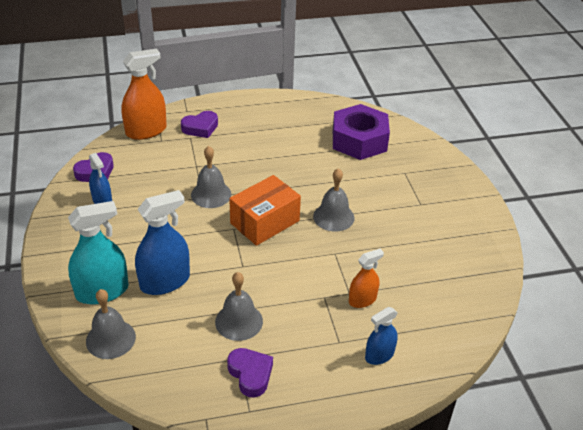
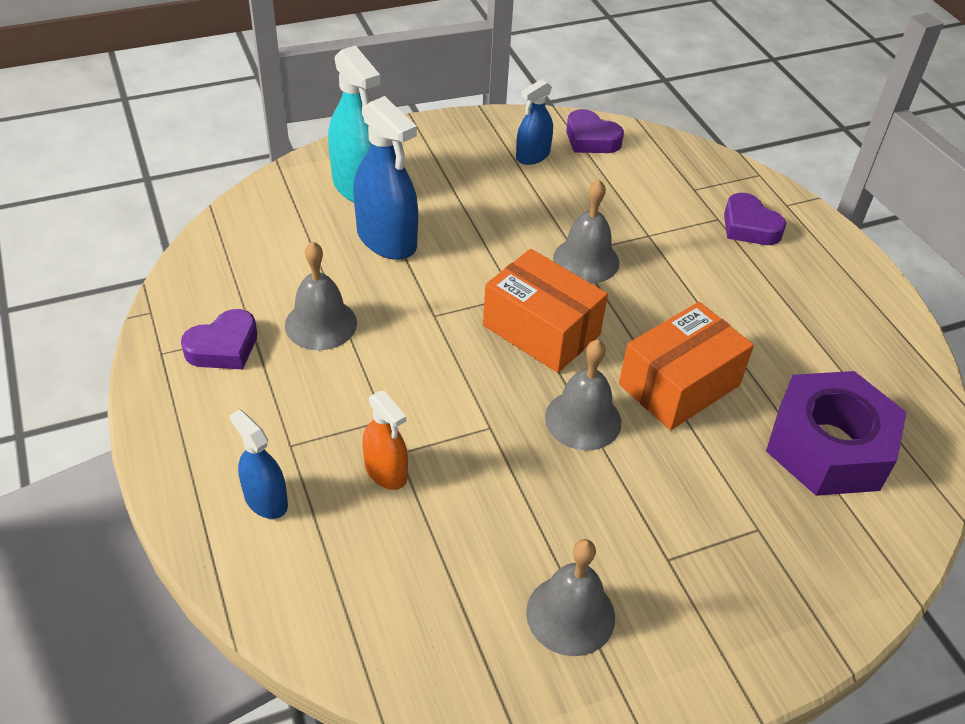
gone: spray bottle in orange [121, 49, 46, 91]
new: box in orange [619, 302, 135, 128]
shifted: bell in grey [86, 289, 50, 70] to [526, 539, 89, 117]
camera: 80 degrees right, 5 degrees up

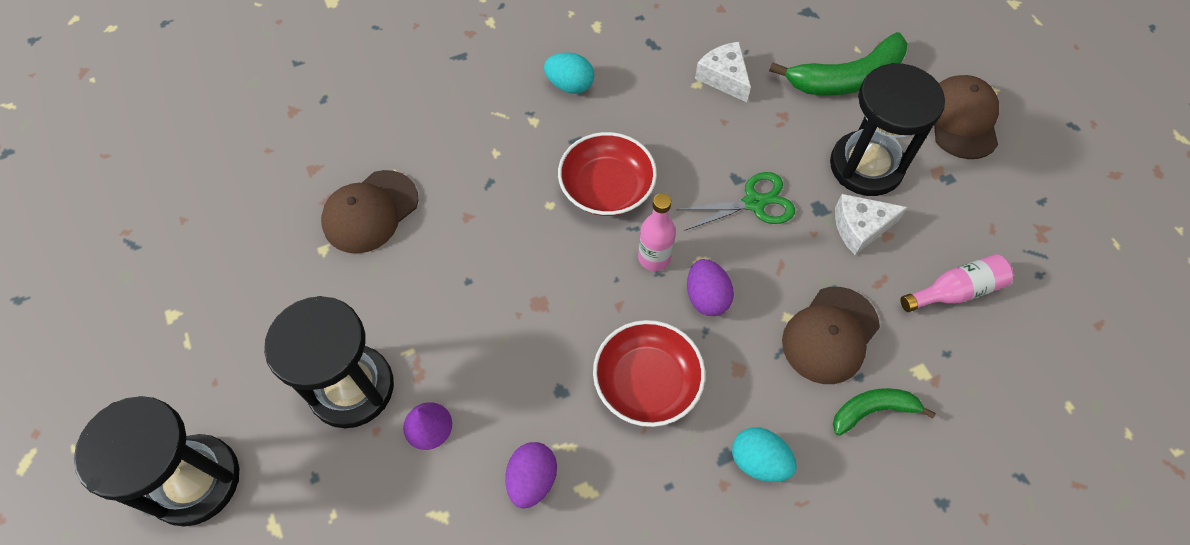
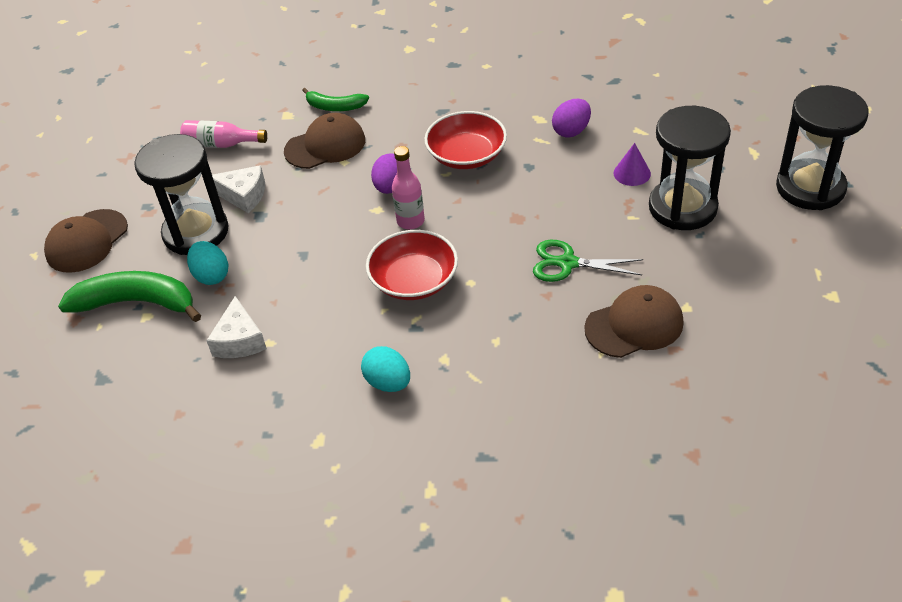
shifted: scissors in green [676, 172, 119, 59] to [533, 240, 110, 42]; egg in turquoise [732, 427, 65, 55] to [187, 241, 41, 44]
camera: 150 degrees left, 15 degrees down

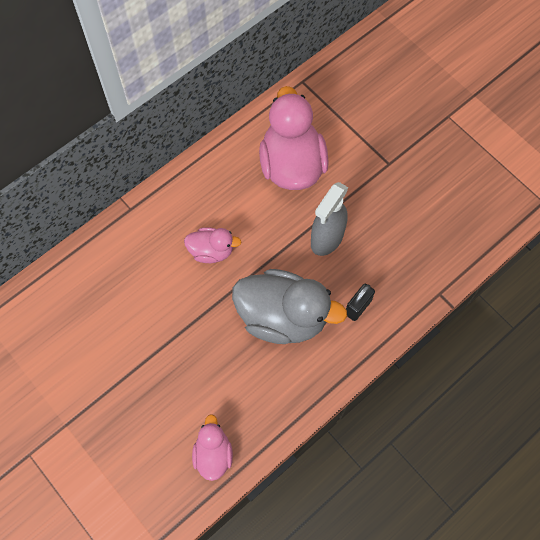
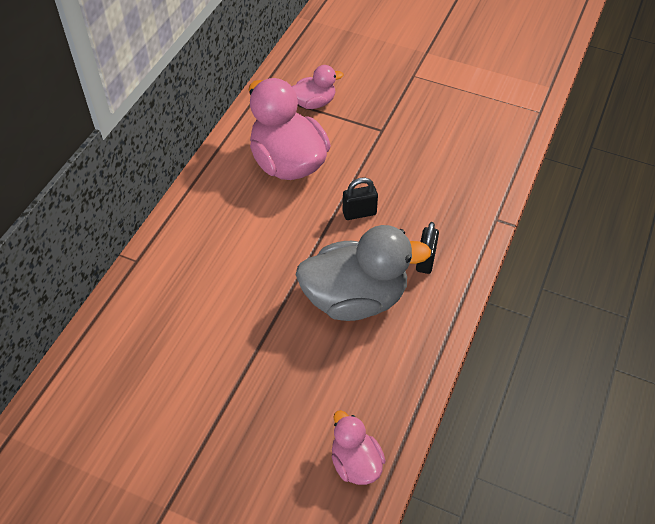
shifted: duck in pink [184, 227, 57, 36] to [292, 65, 51, 44]
swapped: spray bottle in grey [311, 182, 37, 74] to padlock in black [343, 178, 35, 42]
camera: 25 degrees left, 15 degrees down

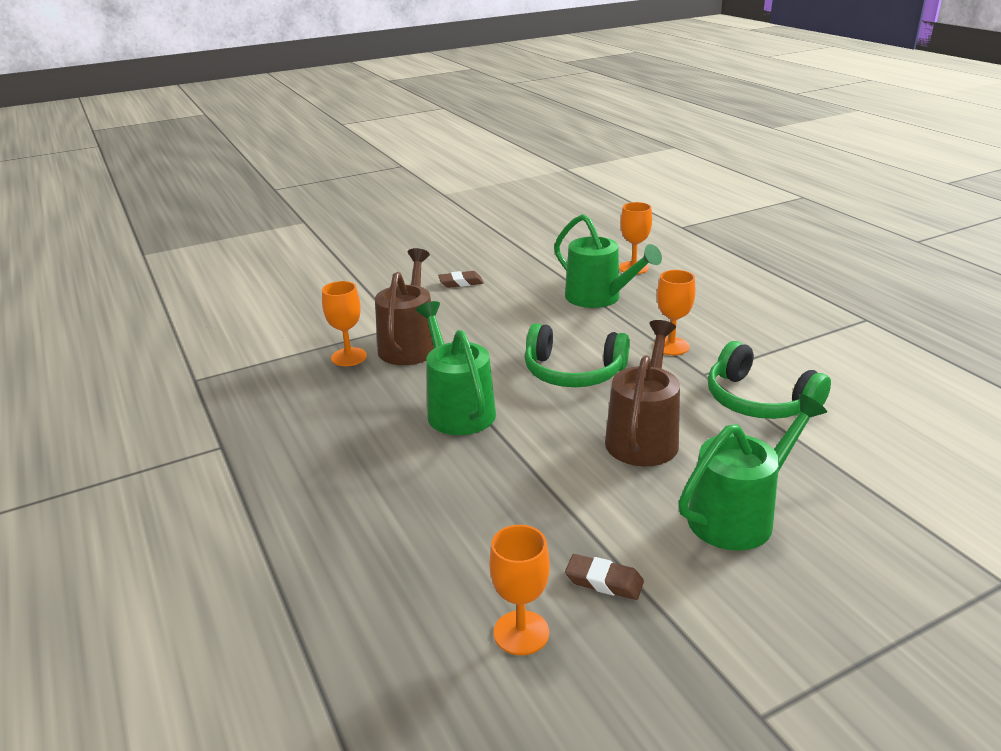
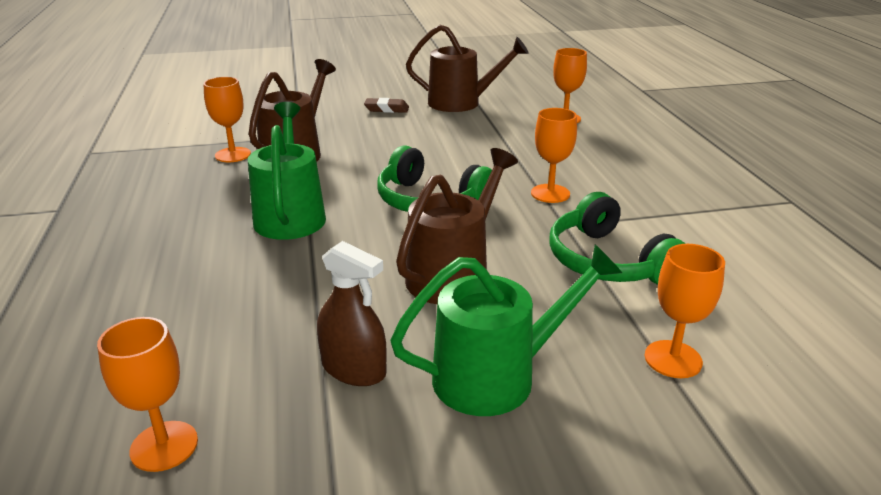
gone: watering can in green [554, 214, 108, 94]; eraser in brown [565, 554, 79, 46]
new: spray bottle in brown [317, 241, 70, 145]; watering can in brown [406, 25, 123, 87]; goblet in orange [645, 244, 80, 134]
camera: 15 degrees right, 0 degrees up

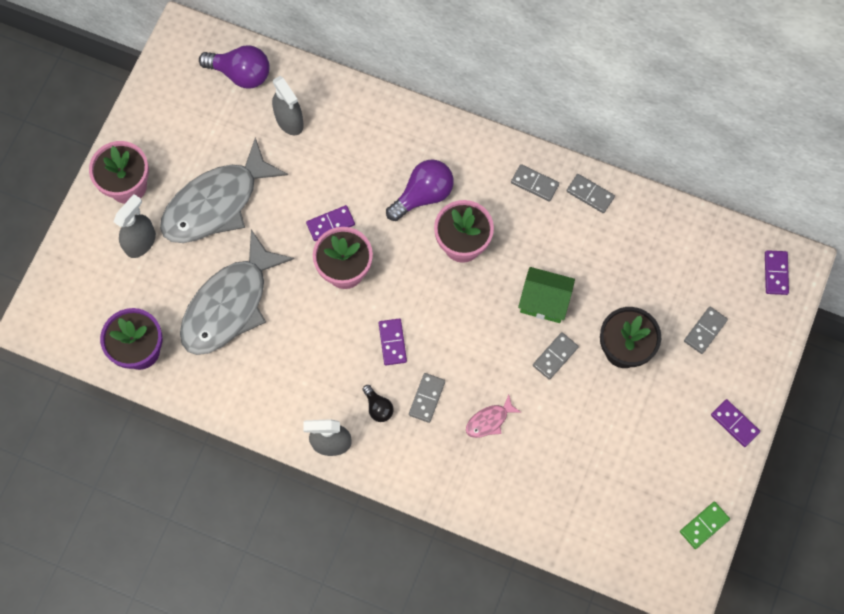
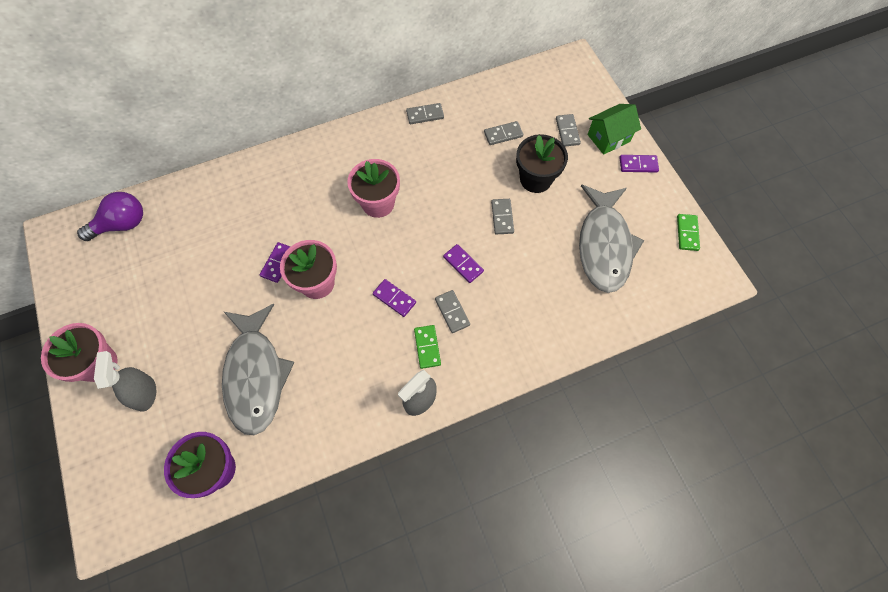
gone: spray bottle in grey [272, 76, 32, 59]; light bulb in purple [386, 159, 68, 62]; fish in pink [466, 395, 56, 43]
shifted: fish in grey [160, 137, 128, 106] to [579, 185, 65, 108]; domino in grey [511, 164, 48, 38] to [484, 121, 39, 24]; house in green [518, 267, 57, 56] to [587, 104, 54, 51]; domino in purple [765, 250, 24, 45] to [443, 244, 41, 39]
swapped: light bulb in black [363, 385, 31, 37] to domino in green [414, 325, 27, 44]
camera: 45 degrees left, 5 degrees down

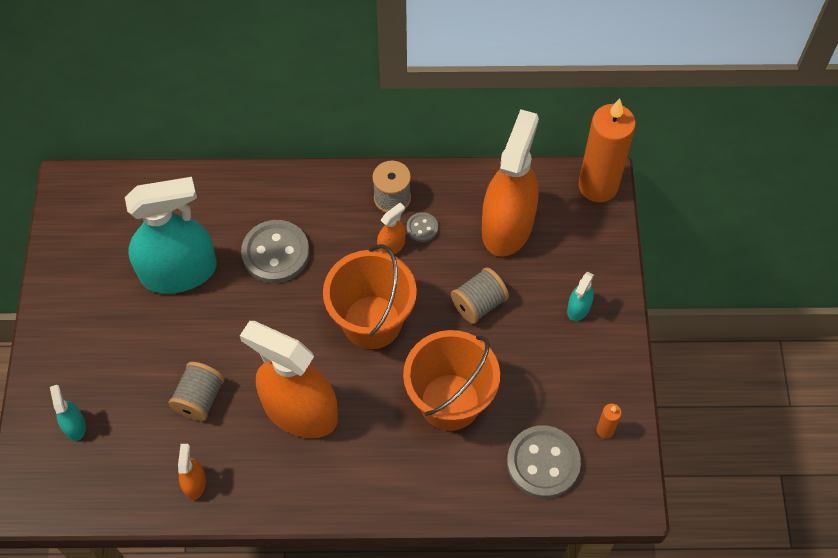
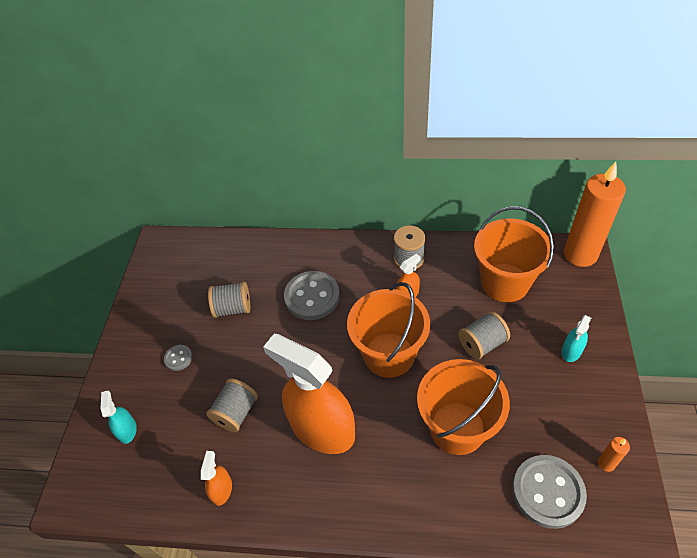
shifted: button in grey [407, 212, 31, 30] to [164, 345, 28, 26]
swapped: spray bottle in turquoise [125, 177, 92, 117] to spool in grey [208, 282, 42, 36]; spray bottle in orange [482, 109, 57, 148] to bucket in orange [474, 206, 80, 96]
camera: 10 degrees right, 10 degrees down

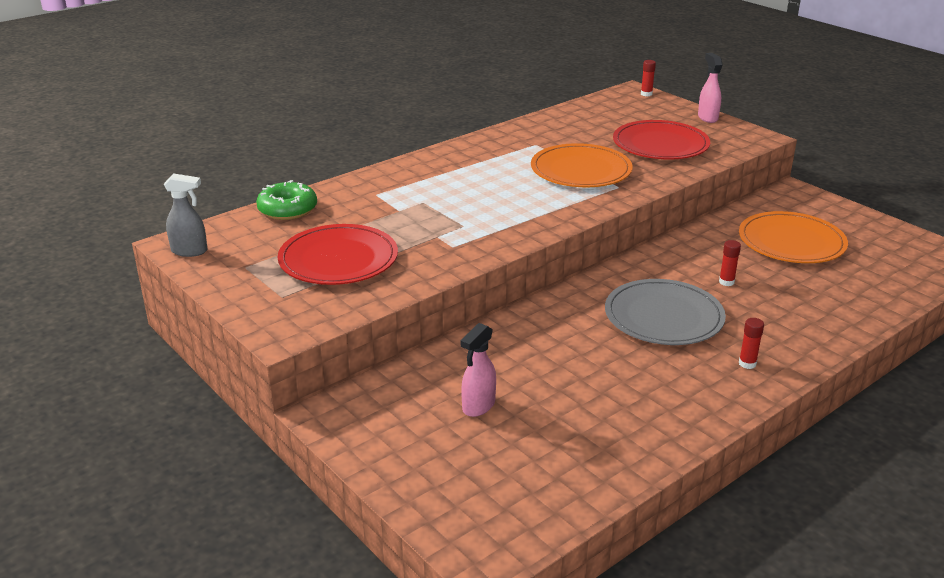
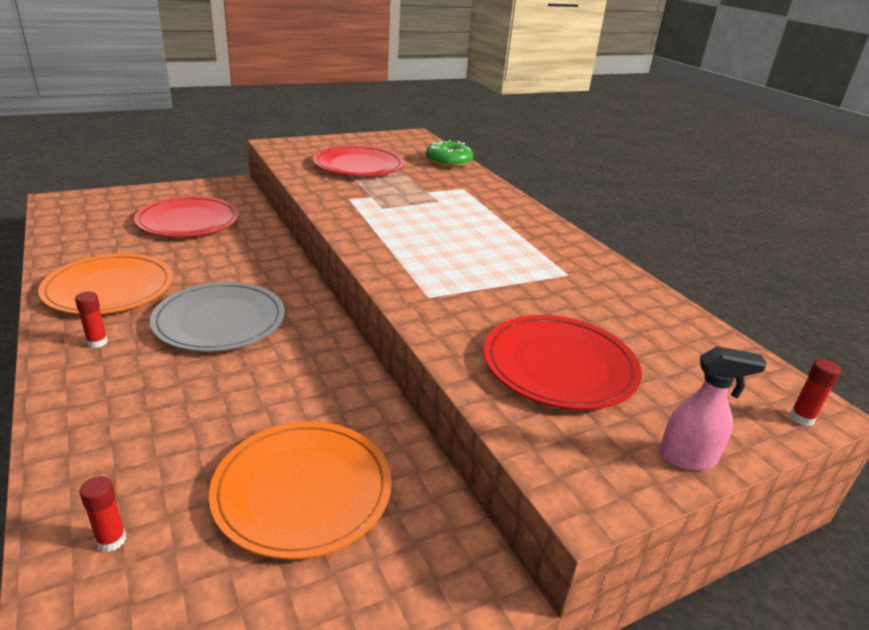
gone: spray bottle in grey [164, 173, 43, 84]
shifted: plate in orange [531, 143, 102, 44] to [38, 254, 135, 60]; glue stick in red [719, 240, 22, 46] to [80, 476, 46, 76]
swapped: spray bottle in pink [460, 323, 36, 94] to plate in red [134, 196, 105, 41]
camera: 100 degrees right, 0 degrees up

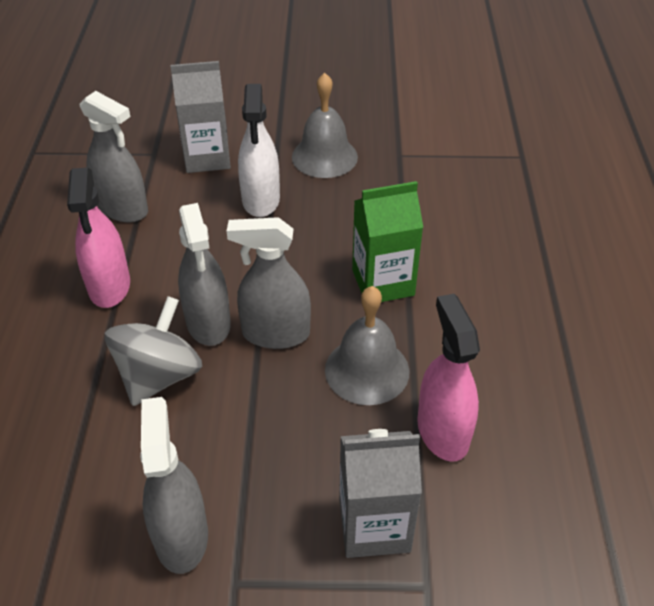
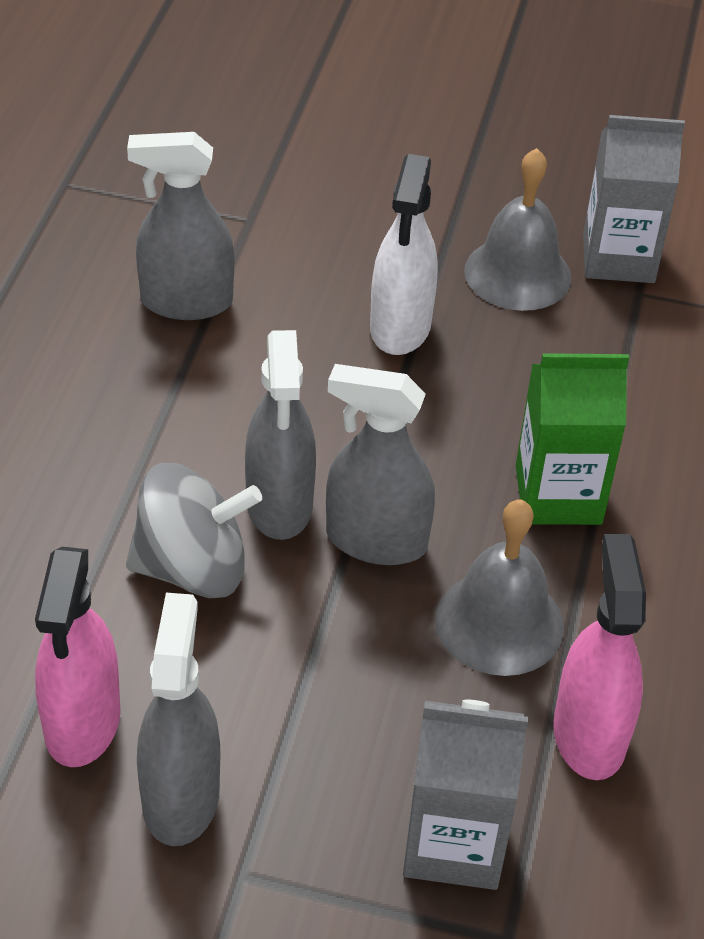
shifted: spray bottle in pink [67, 167, 63, 141] to [35, 547, 86, 220]; carton in grey [170, 61, 61, 112] to [583, 115, 102, 168]
rotated: spray bottle in grey [79, 91, 69, 131] = [127, 132, 107, 188] 135 degrees clockwise; spinning top in grey [105, 296, 97, 110] = [126, 463, 136, 135] 45 degrees clockwise
camera: 10 degrees right, 0 degrees up

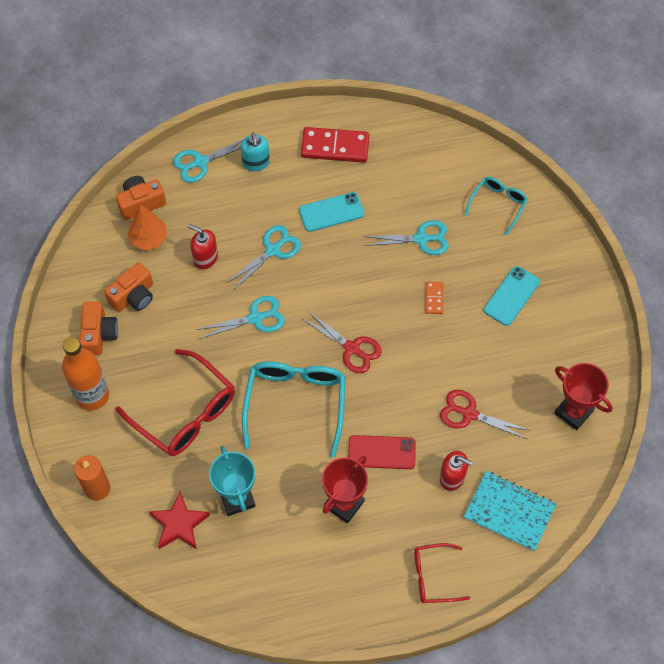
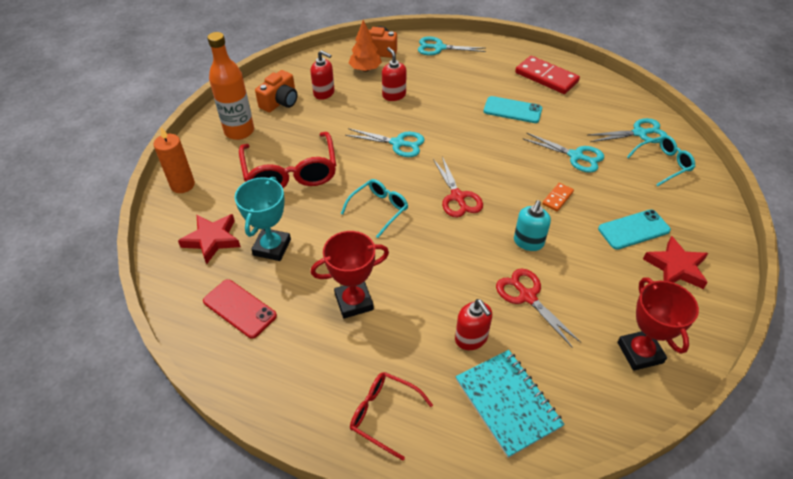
new: star in red [643, 236, 65, 53]
shifted: scissors in turquoise [227, 225, 74, 63] to [588, 118, 79, 25]; soap dispenser in turquoise [241, 133, 29, 38] to [514, 200, 37, 51]; phone in red [348, 435, 68, 34] to [203, 279, 74, 60]
swapped: camera in orange [104, 262, 49, 50] to soap dispenser in red [310, 50, 25, 50]
scaled: glasses in turquoise [242, 361, 103, 96] = [341, 179, 67, 59] x0.57
camera: 35 degrees right, 15 degrees down

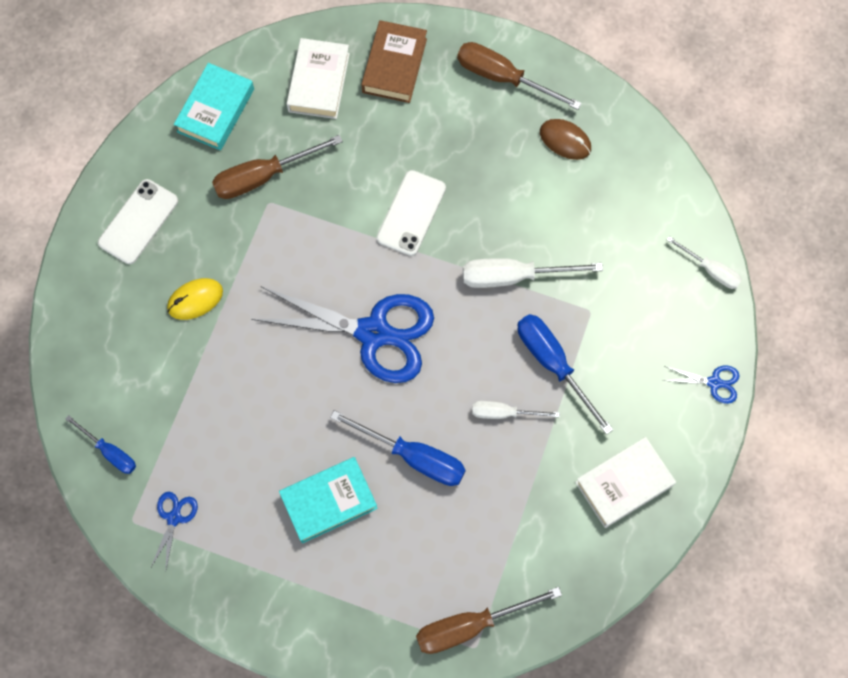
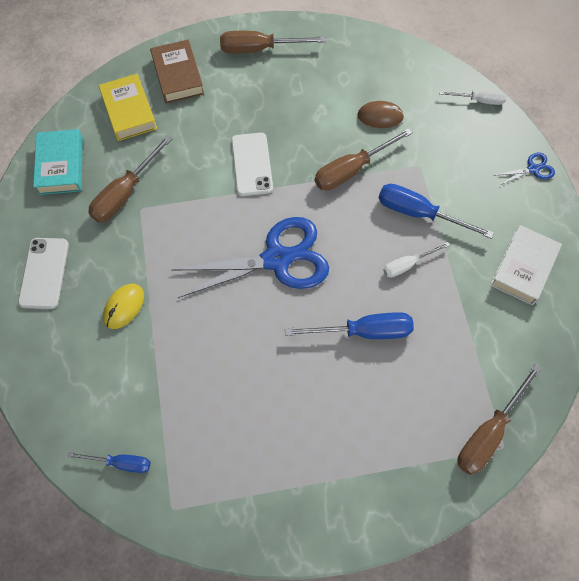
gone: scissors in blue [151, 492, 47, 77]; book in turquoise [279, 457, 99, 86]
shifted: mouse in brown [540, 119, 51, 41] to [357, 101, 47, 27]
repainted: book in white [287, 38, 63, 81] to book in yellow [99, 74, 58, 67]; screwdriver in white [463, 258, 140, 30] to screwdriver in brown [315, 128, 98, 63]
camera: 30 degrees left, 5 degrees down

